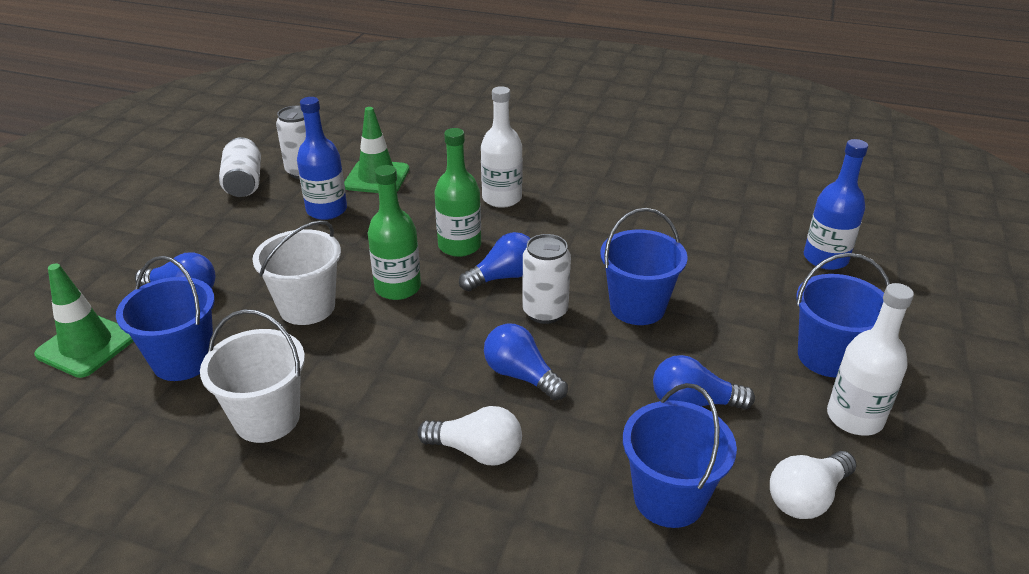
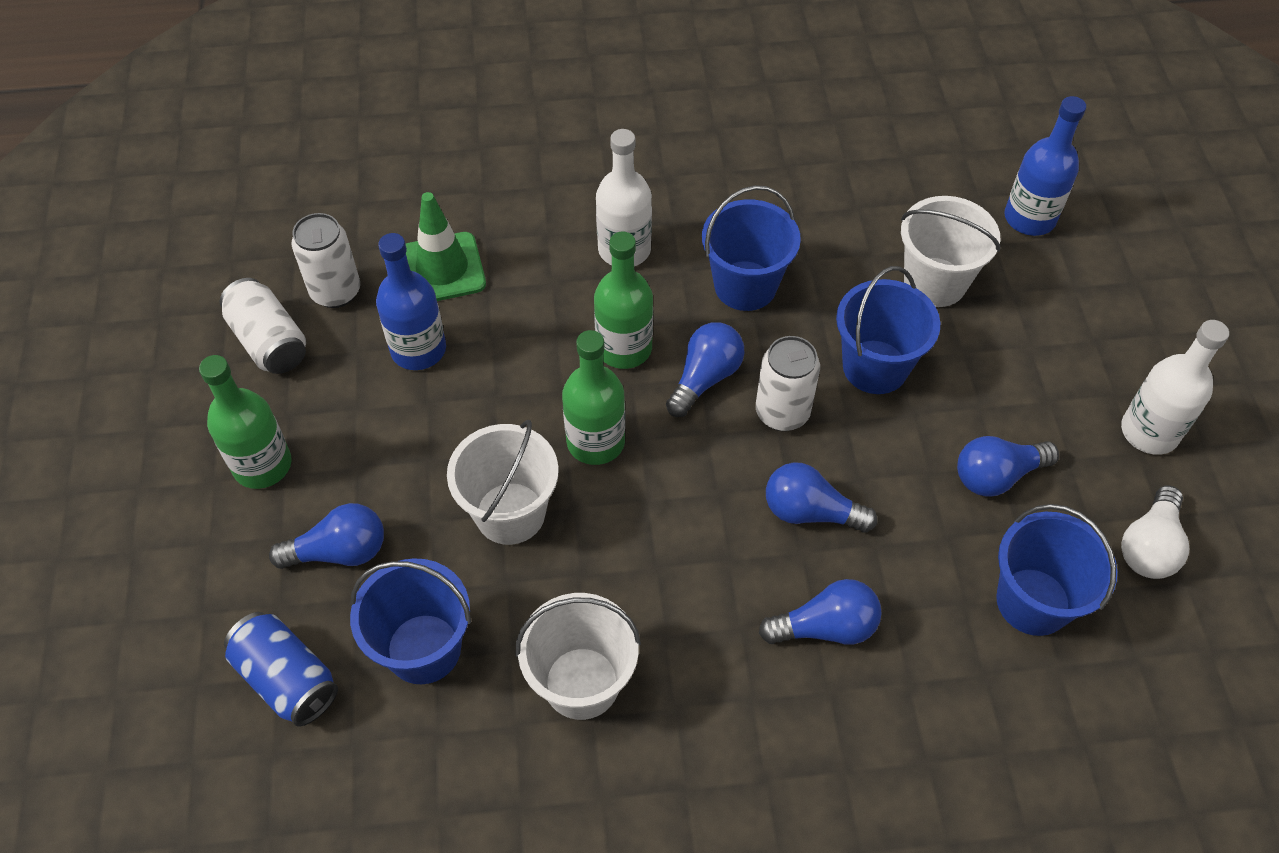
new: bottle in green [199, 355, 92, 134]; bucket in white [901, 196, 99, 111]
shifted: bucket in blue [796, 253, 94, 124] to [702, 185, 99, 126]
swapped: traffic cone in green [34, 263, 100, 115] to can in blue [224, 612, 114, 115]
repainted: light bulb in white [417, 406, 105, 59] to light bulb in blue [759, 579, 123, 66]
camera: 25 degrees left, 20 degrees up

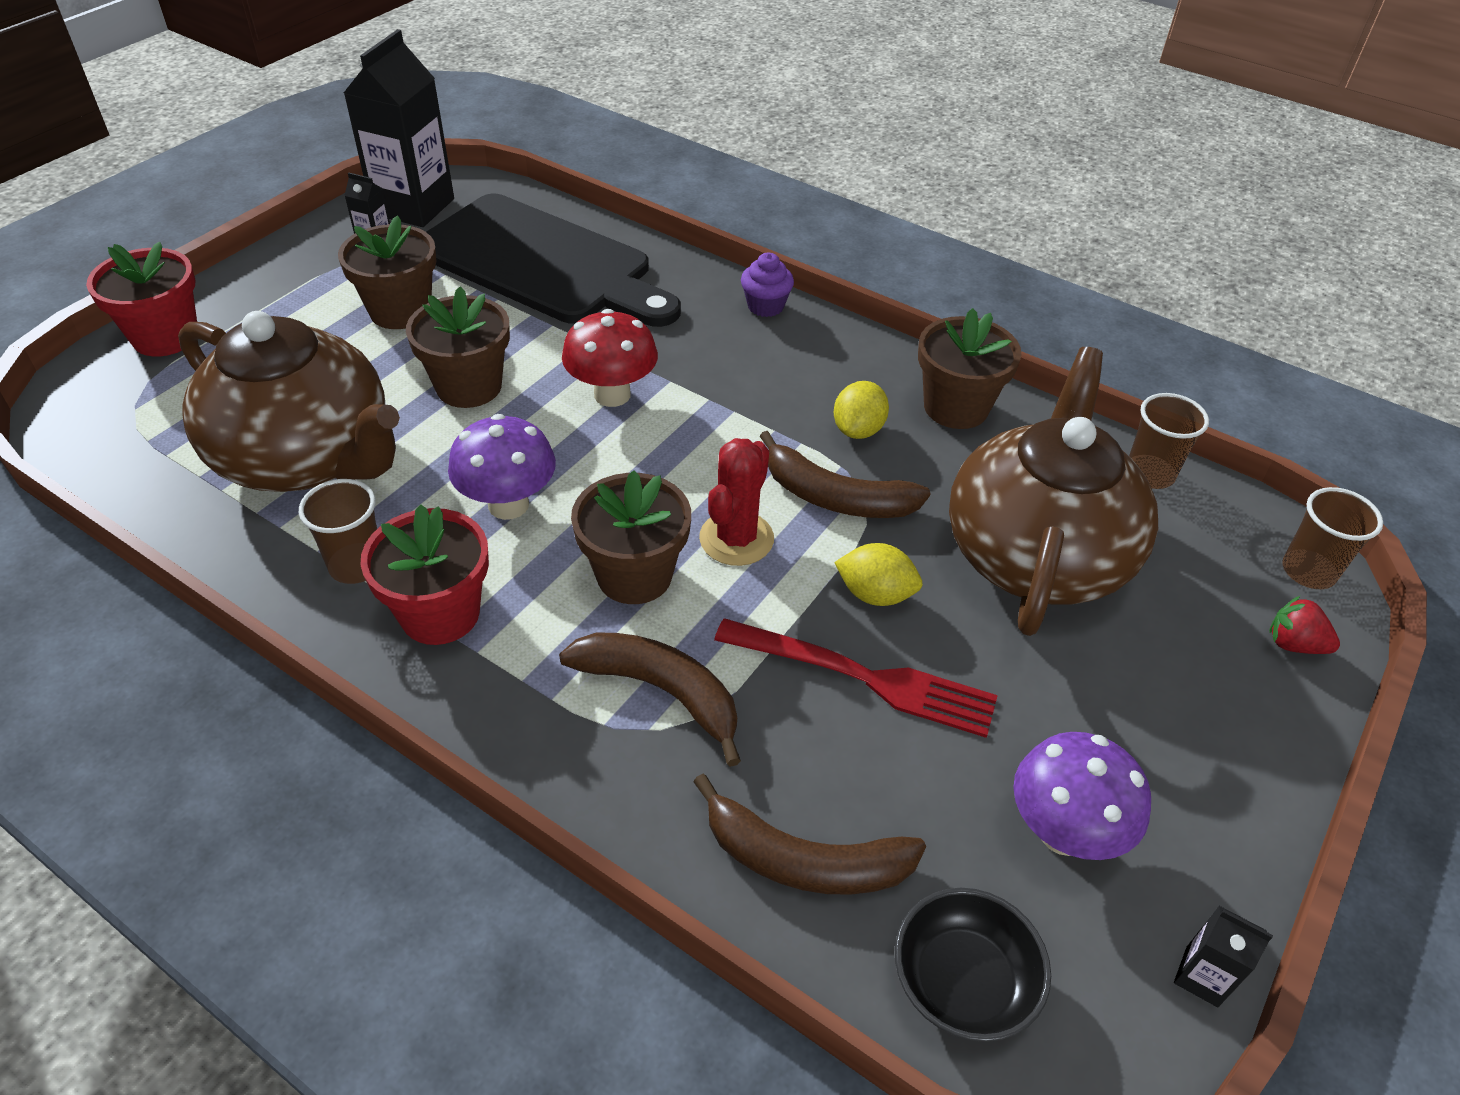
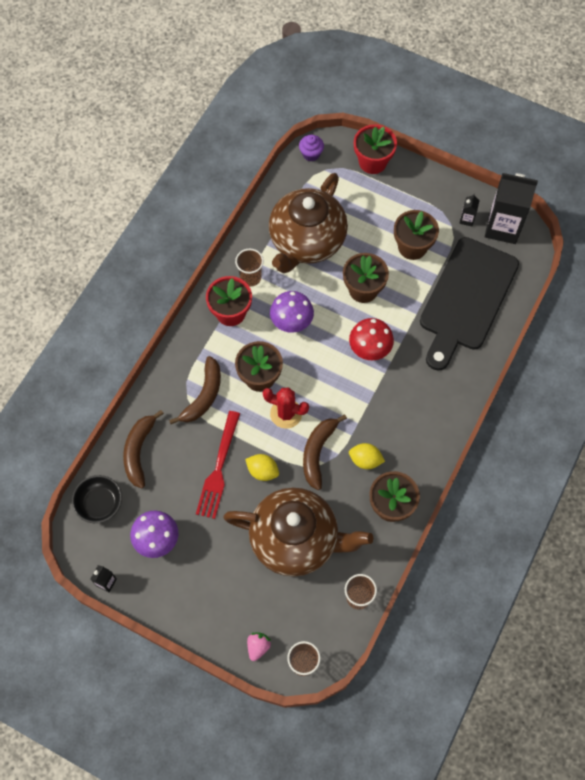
shifted: cupcake in purple [741, 253, 53, 64] to [299, 135, 25, 27]
repainted: strawberry in red [1269, 596, 71, 58] to strawberry in pink [247, 632, 24, 29]
rotated: lemon in yellow [834, 543, 88, 63] = [245, 454, 34, 27] 75 degrees counterclockwise
camera: 85 degrees right, 20 degrees up

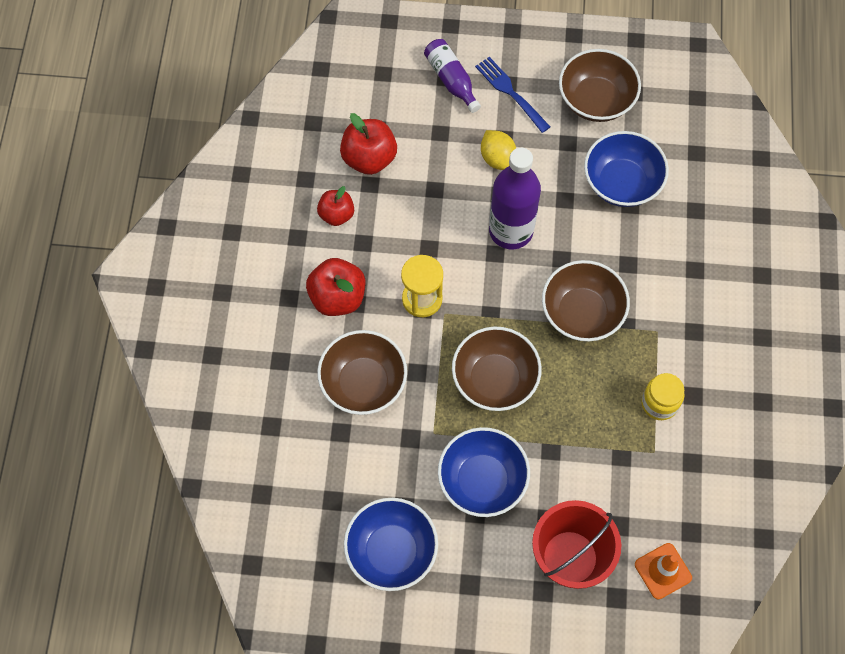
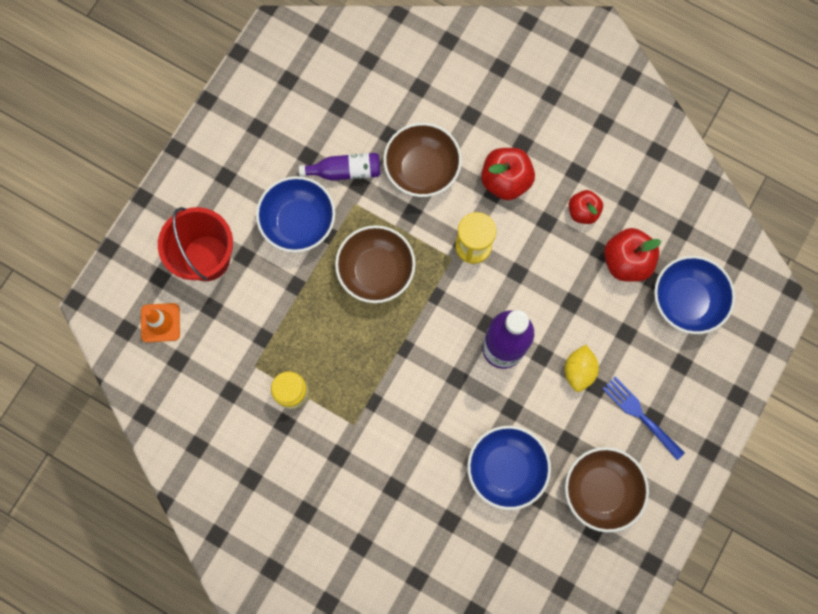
gone: bowl in brown [542, 260, 88, 81]
shifted: bowl in blue [344, 498, 94, 93] to [654, 256, 81, 78]; bottle in purple [424, 39, 57, 74] to [299, 153, 81, 28]
rotated: fork in blue [475, 57, 75, 76] = [602, 377, 83, 83] 120 degrees counterclockwise; lemon in yellow [481, 130, 35, 40] = [564, 345, 35, 47] 75 degrees counterclockwise
camera: 115 degrees right, 10 degrees up

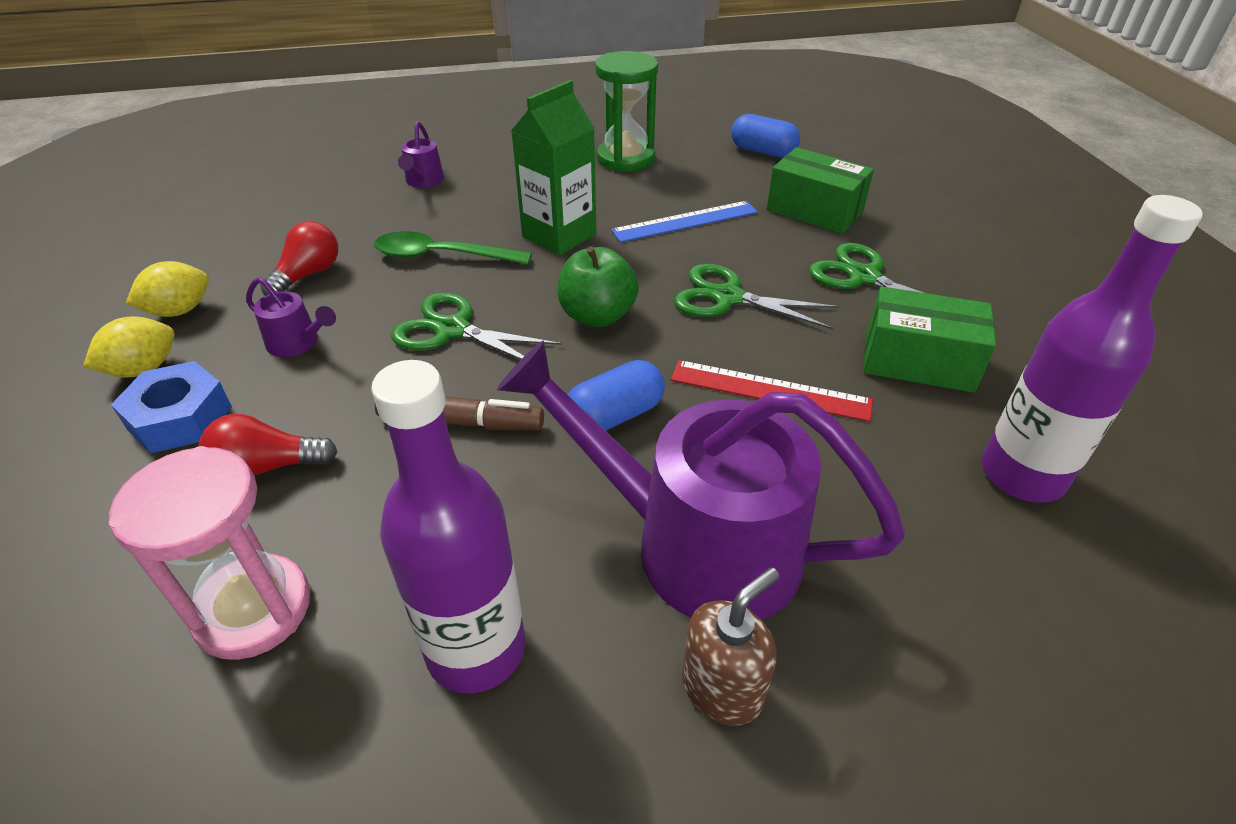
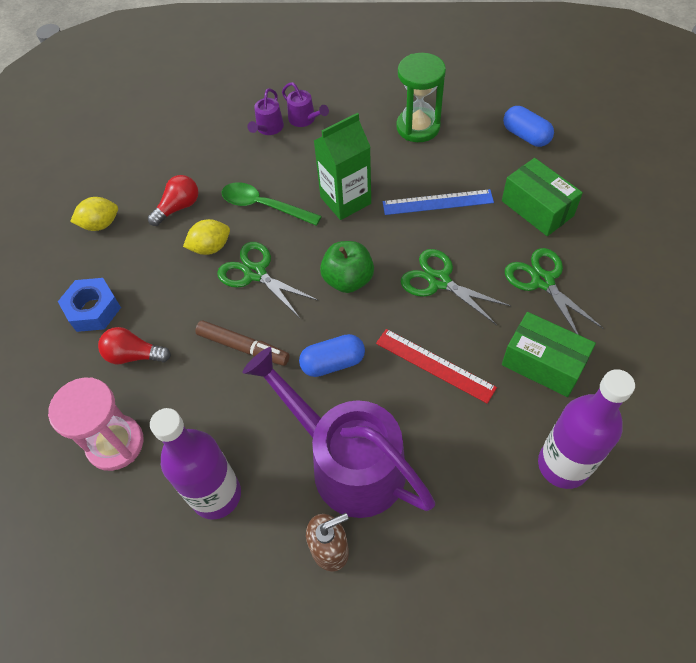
shifted: lemon in yellow [83, 316, 91, 61] to [183, 219, 47, 36]; watering can in purple [246, 277, 90, 80] to [282, 82, 47, 45]
camera: 20 degrees right, 15 degrees up

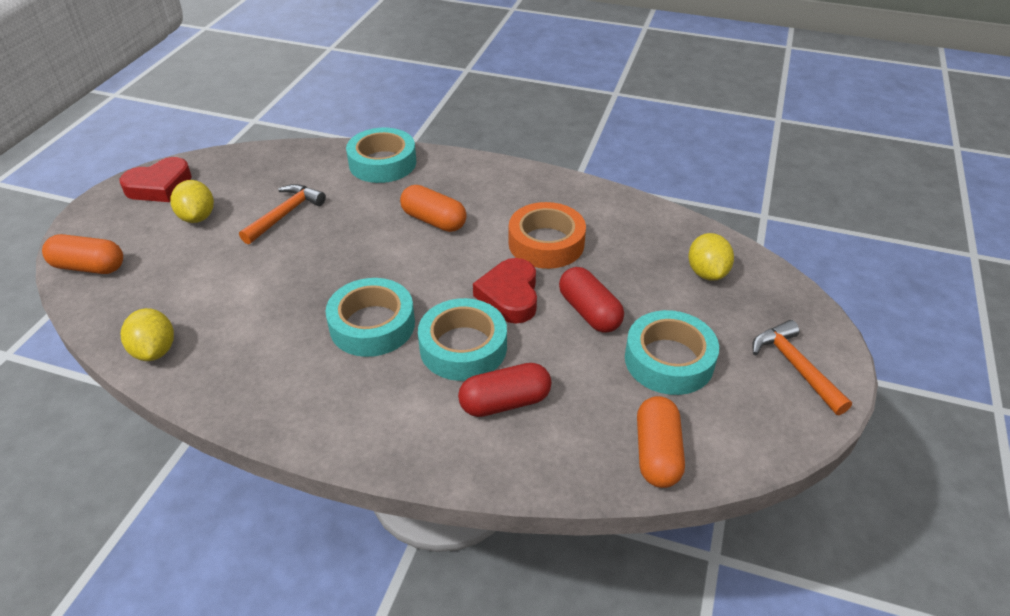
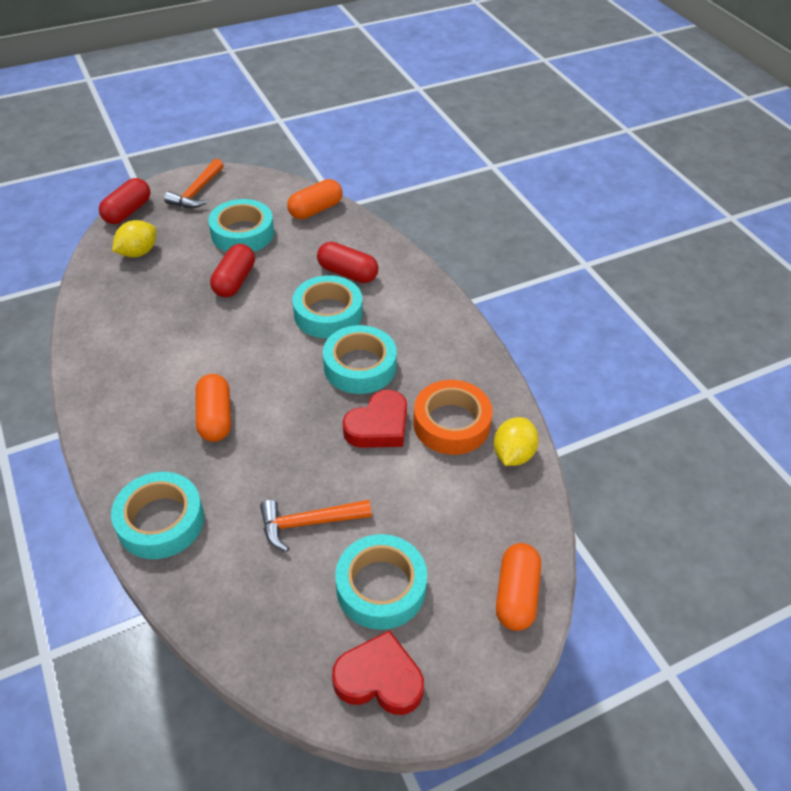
new: capsule in red [99, 178, 52, 46]
shifted: heart in red [473, 258, 64, 66] to [343, 390, 64, 58]; tape in orange [509, 202, 77, 67] to [413, 380, 79, 75]
swapped: lemon in yellow [170, 180, 44, 43] to tape in turquoise [335, 534, 92, 96]
rotated: capsule in orange [42, 234, 81, 40] = [496, 543, 45, 88] 45 degrees clockwise
camera: 135 degrees left, 5 degrees up

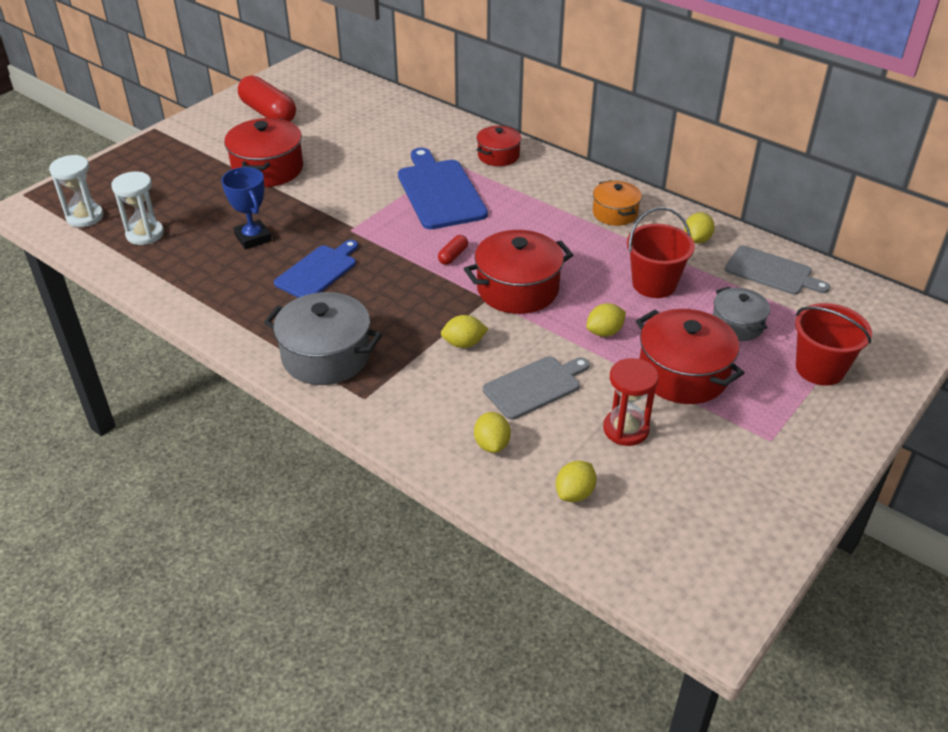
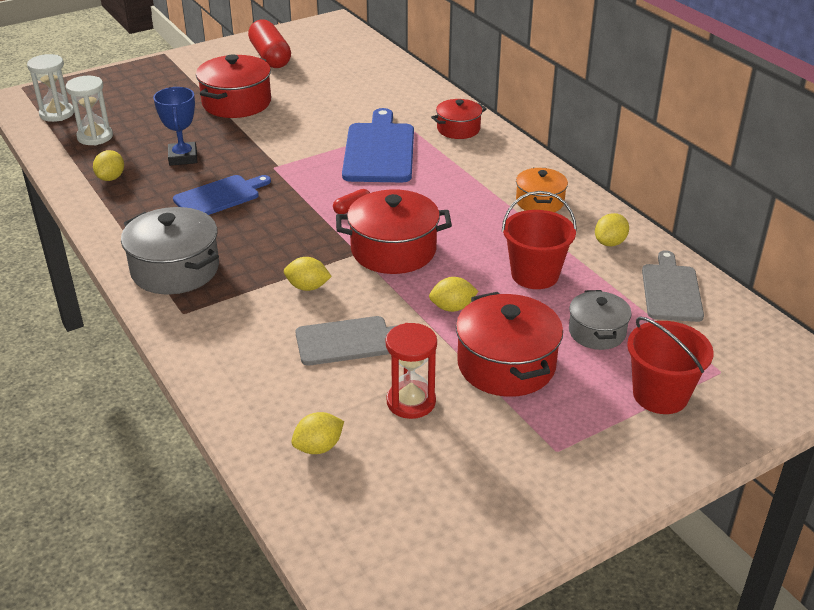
shifted: lemon in yellow [474, 412, 37, 41] to [93, 150, 31, 31]
rotated: cutting board in grey [725, 246, 105, 49] = [642, 250, 62, 72] 135 degrees counterclockwise
camera: 20 degrees right, 5 degrees down

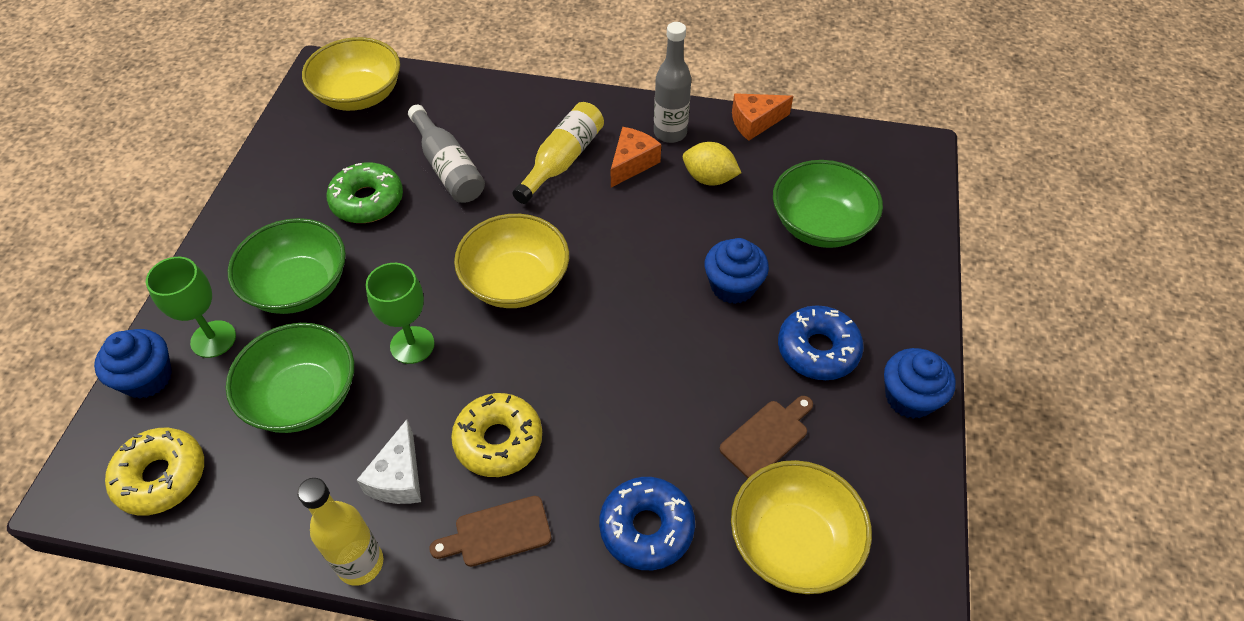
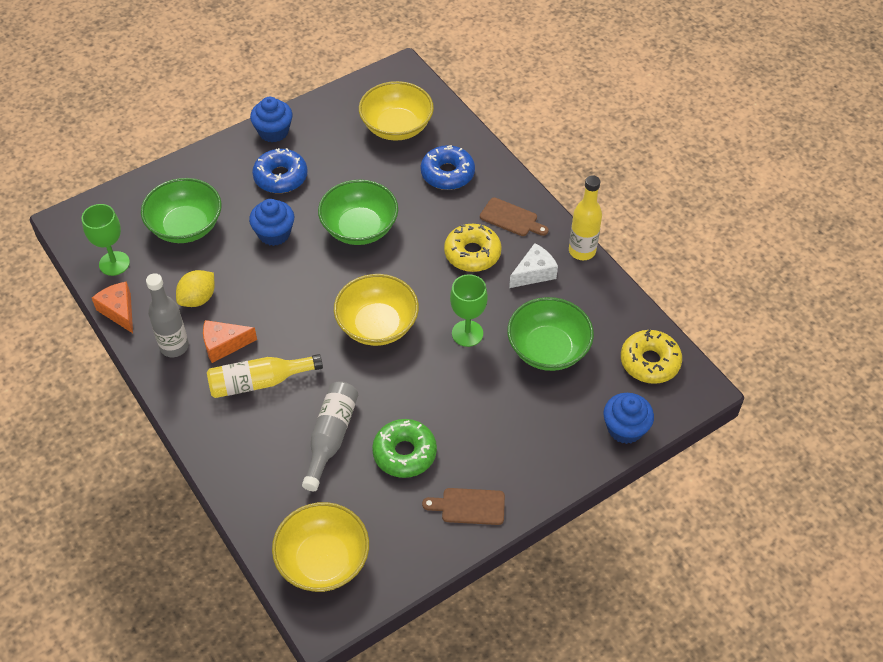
shifted: goblet in green [146, 257, 90, 101] to [82, 204, 48, 72]; bowl in green [228, 218, 118, 96] to [318, 179, 80, 66]; cutting board in brown [720, 396, 93, 82] to [422, 488, 83, 37]
rotated: lemon in yellow [683, 142, 58, 44] = [176, 270, 39, 37] 60 degrees clockwise; cheese in orange [732, 93, 61, 48] = [92, 281, 41, 52] 150 degrees counterclockwise
camera: 135 degrees left, 0 degrees up

